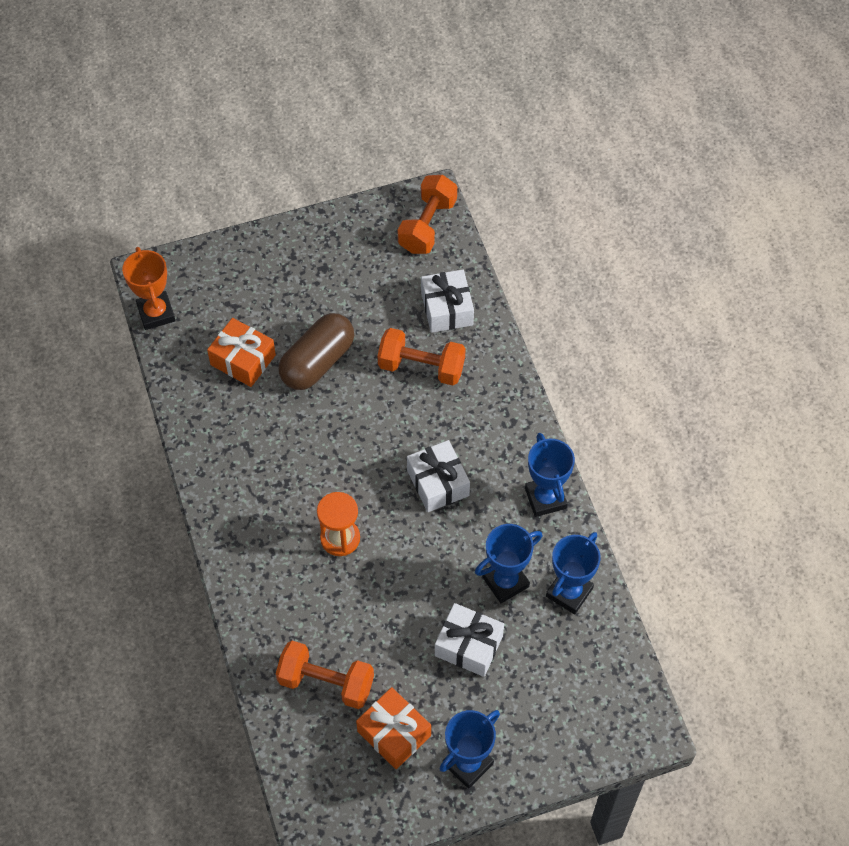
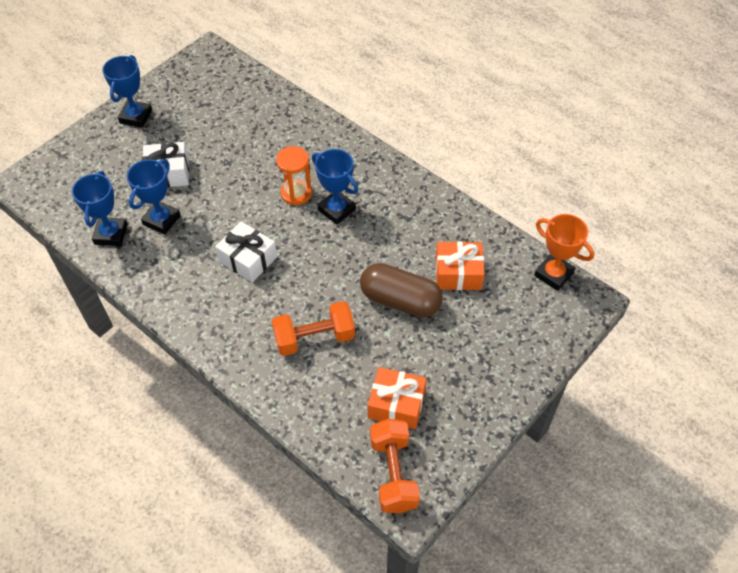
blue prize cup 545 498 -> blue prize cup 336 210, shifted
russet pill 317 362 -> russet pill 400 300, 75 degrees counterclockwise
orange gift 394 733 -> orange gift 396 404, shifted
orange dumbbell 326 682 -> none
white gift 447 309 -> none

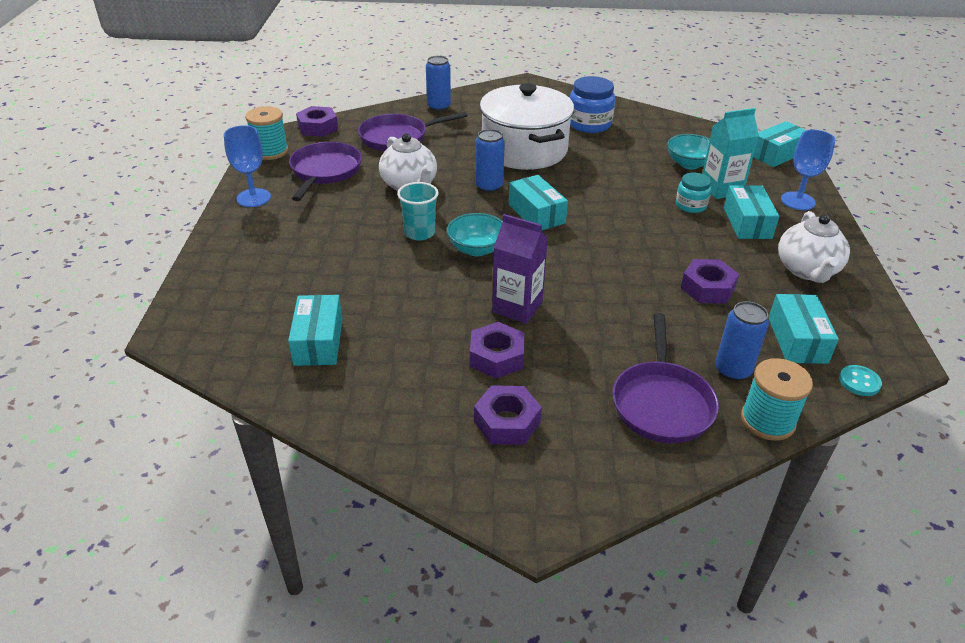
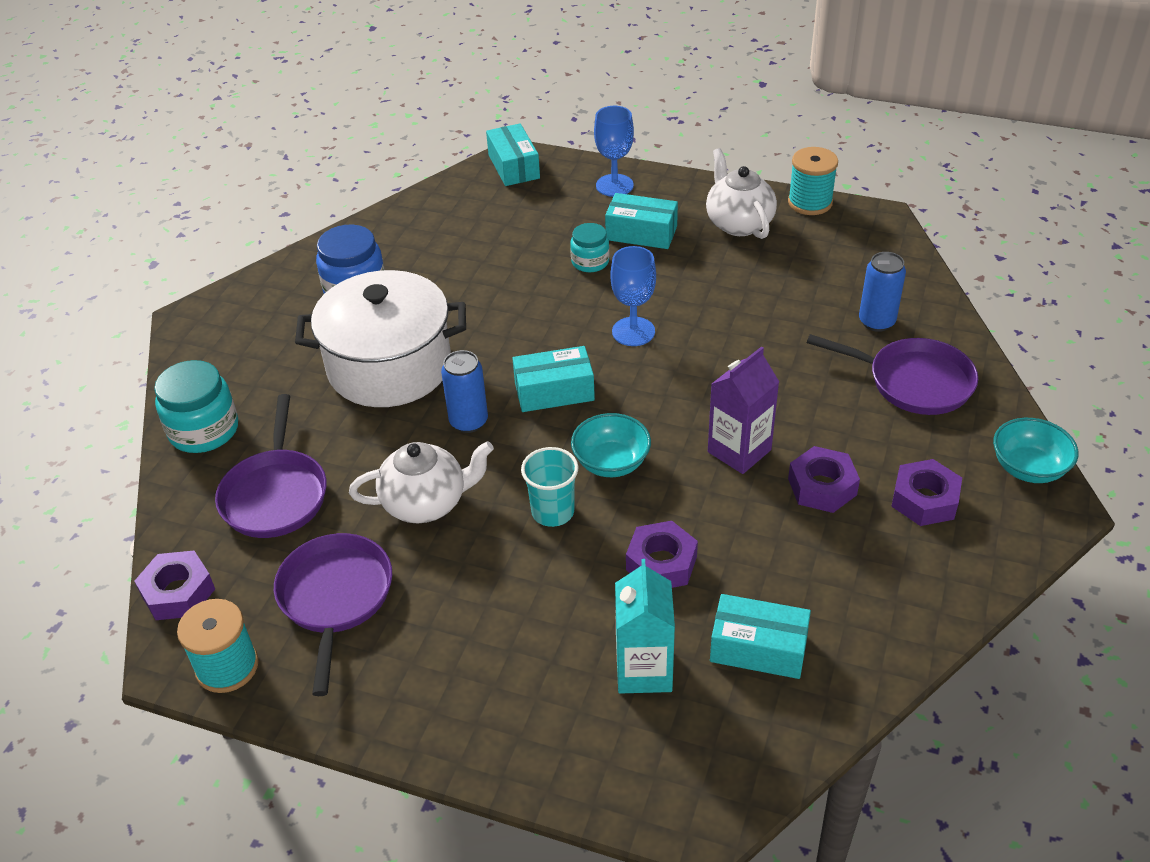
blue soda can 439 107 -> turquoise preserve jar 204 430
royal purple frying pan 324 172 -> royal purple frying pan 335 598, 60 degrees clockwise
blue wine glass 253 198 -> blue wine glass 633 331, shifted
turquoise juice carton 721 189 -> turquoise juice carton 644 670, shifted
royal purple nut 707 288 -> royal purple nut 661 563, shifted
white china teapot 807 270 -> white china teapot 738 223, 135 degrees counterclockwise
turquoise bobbin 767 421 -> turquoise bobbin 810 202, shifted
turquoise bowl 689 164 -> turquoise bowl 1028 468, shifted
turquoise package 797 340 -> none
turquoise sewing button 859 382 -> none

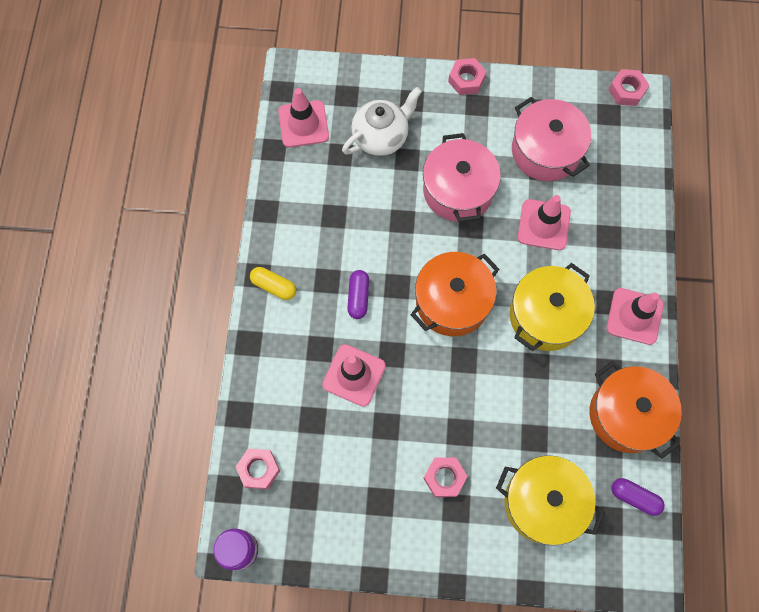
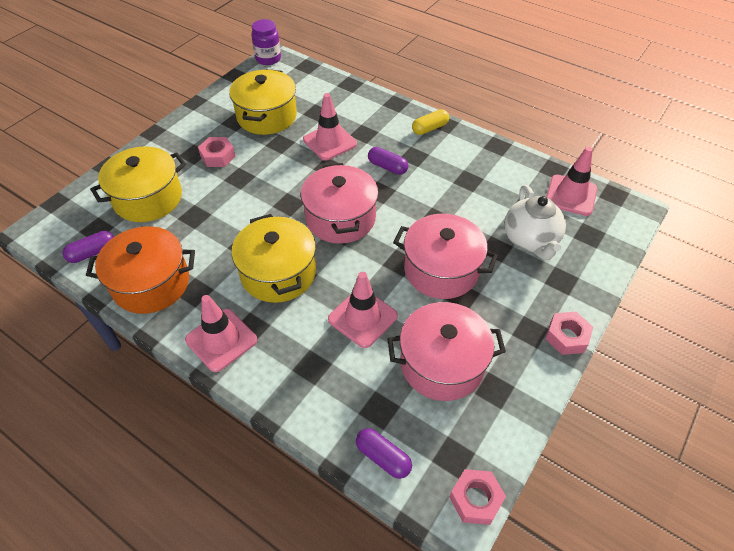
none -> bright yellow stockpot 267 116
orange stockpot 452 302 -> rose-pink stockpot 340 218
none -> royal purple pill 383 457
rose-pink nut 258 469 -> none

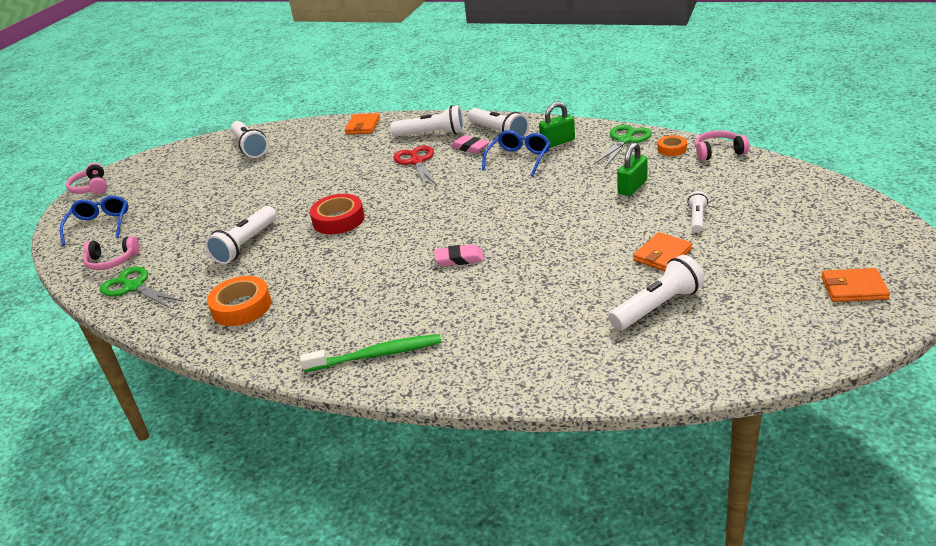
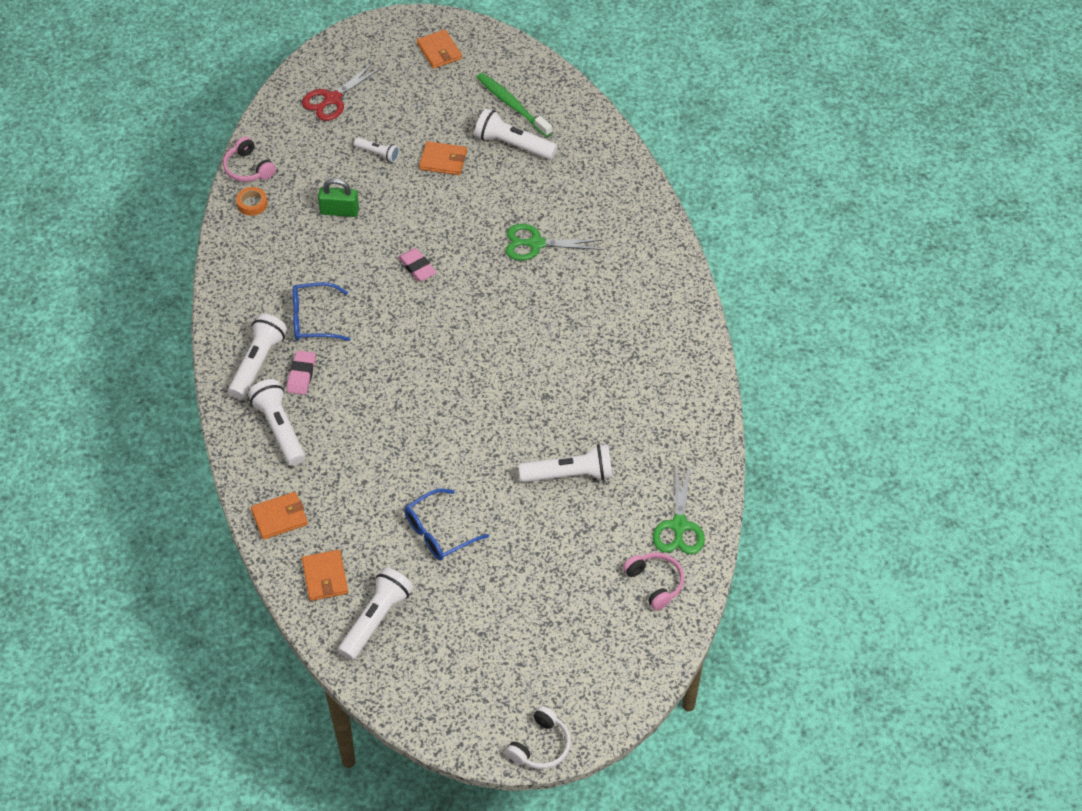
scarlet scissors 416 162 -> scarlet scissors 332 99, shifted
none -> orange wallet 325 577
white pocket torch 697 219 -> white pocket torch 378 154, 135 degrees counterclockwise
rose-pink pencil eraser 459 259 -> rose-pink pencil eraser 417 267, shifted
blue eyeglasses 100 225 -> blue eyeglasses 438 532, shifted
leaf-green toothbrush 376 355 -> leaf-green toothbrush 512 105, shifted
leaf-green scissors 625 140 -> leaf-green scissors 536 244, shifted
rose-pink headset 91 187 -> white headset 541 746
orange tape 241 307 -> none
scarlet tape 338 220 -> none
leaf-green small lock 557 142 -> none

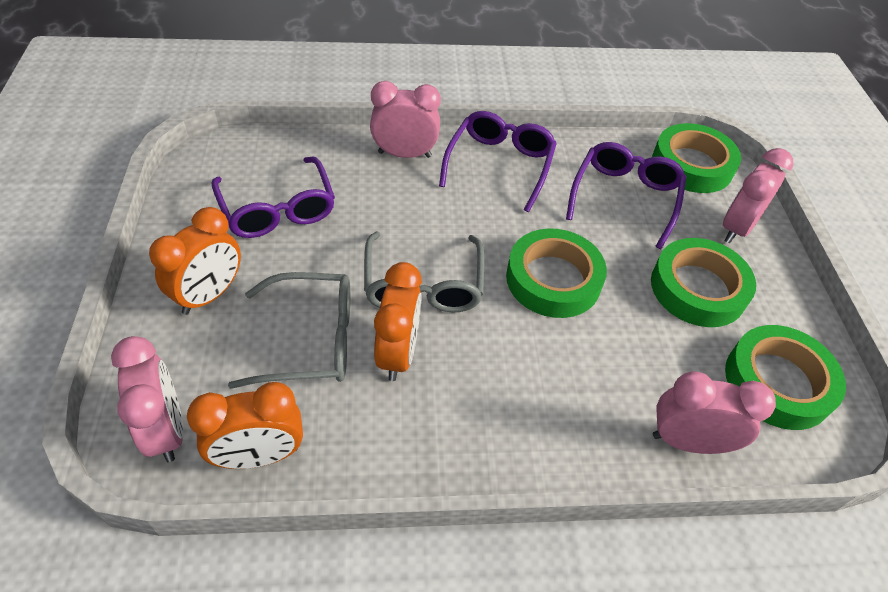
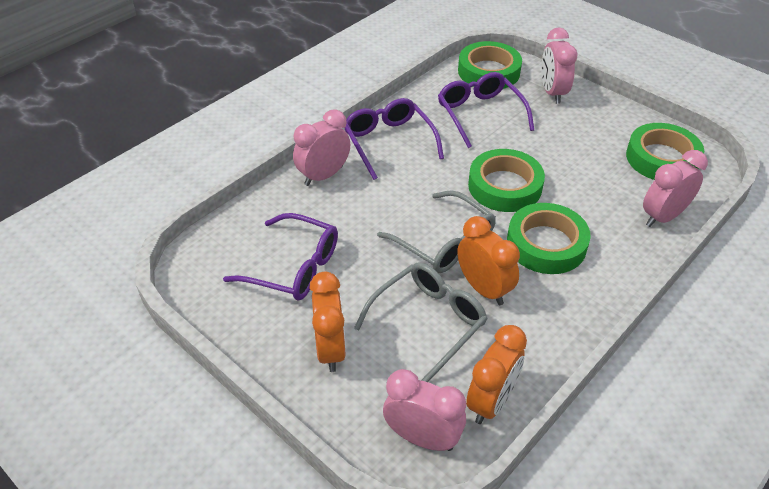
leaf-green tape 698 288 -> leaf-green tape 546 244, shifted

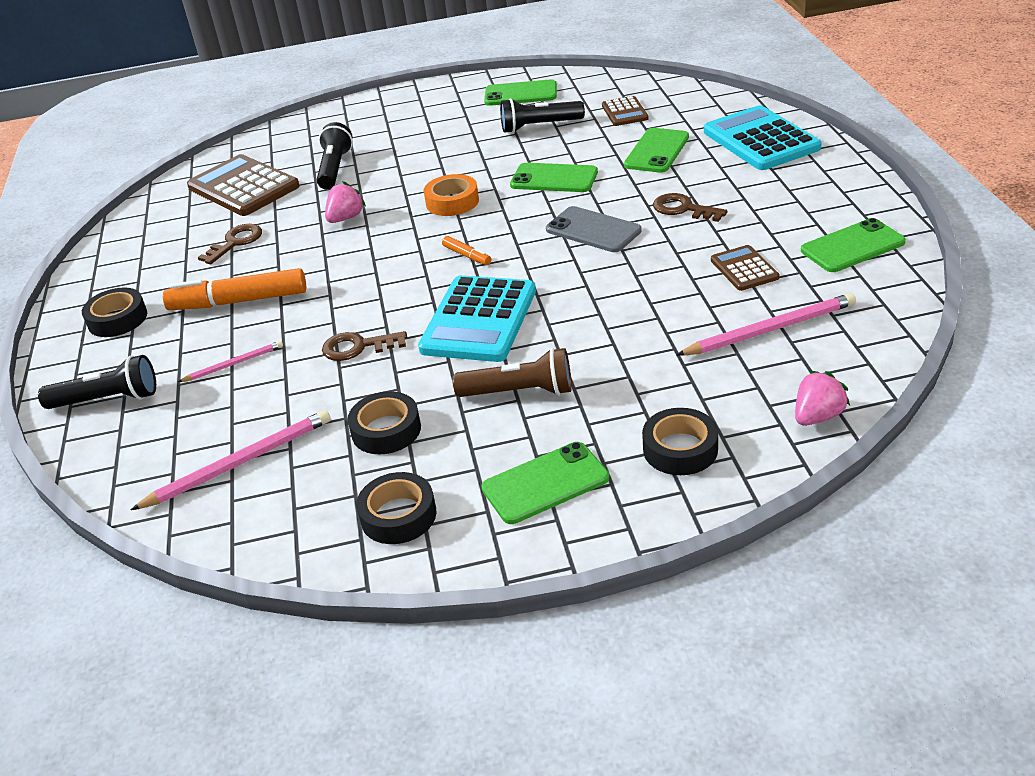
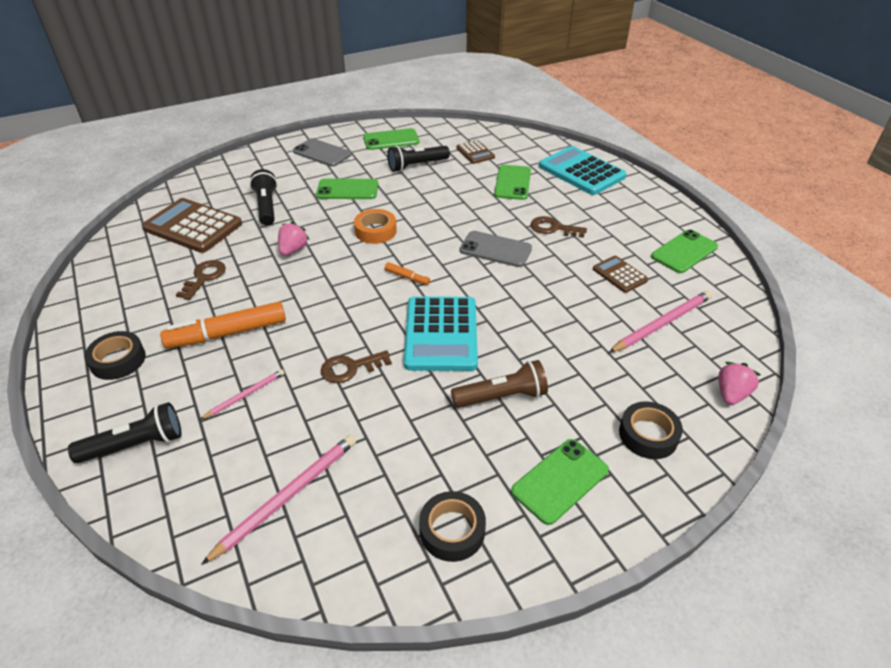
none -> ash-grey smartphone 322 153
leaf-green smartphone 554 179 -> leaf-green smartphone 347 190, shifted
ebony tape 386 430 -> none

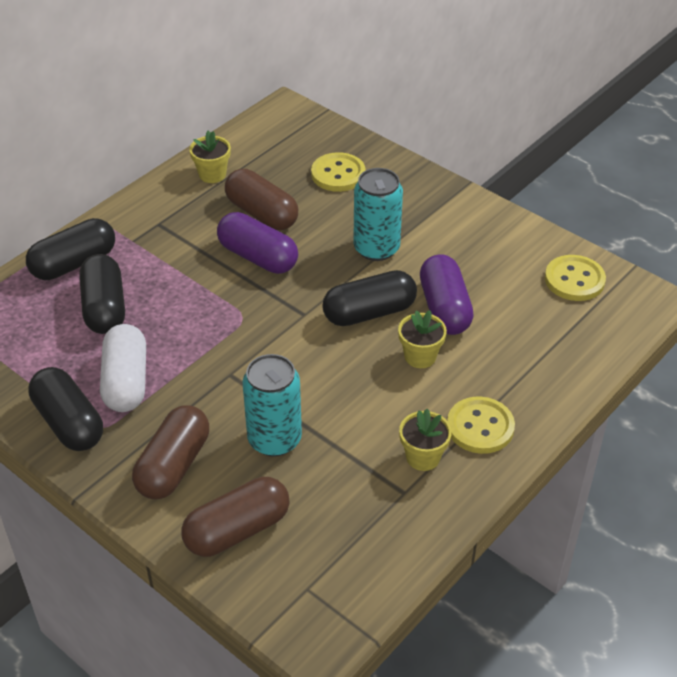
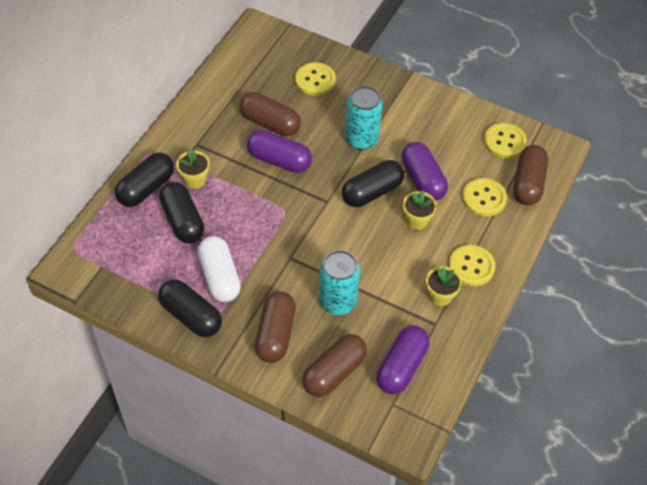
bright yellow flower pot 212 174 -> bright yellow flower pot 195 180, shifted
none -> royal purple pill 402 367
none -> bright yellow sewing button 484 198
none -> russet pill 528 183

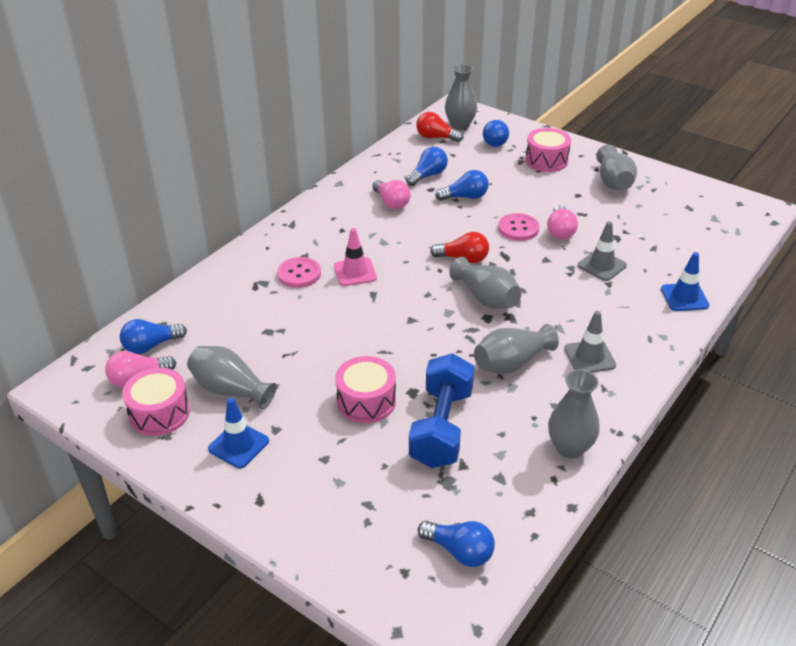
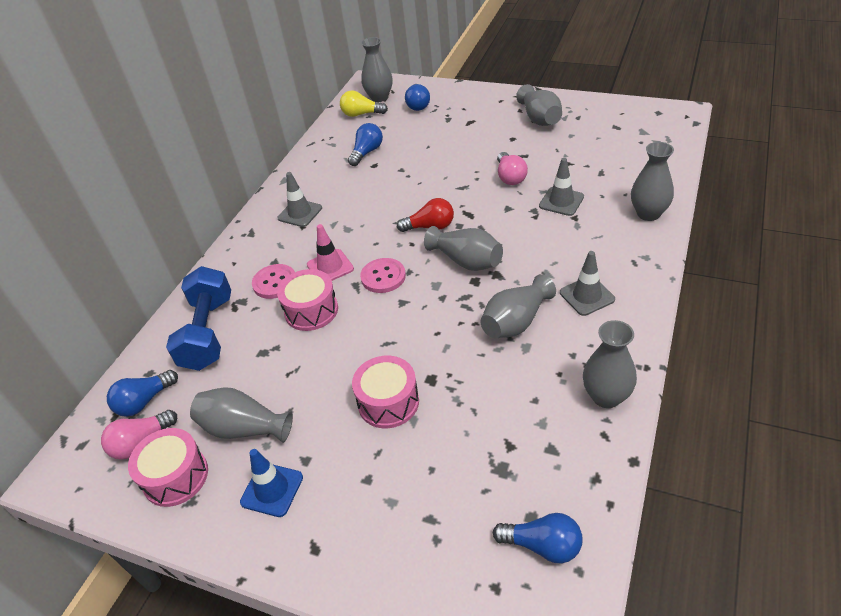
blue dumbbell 441 427 -> blue dumbbell 208 333, shifted
none -> ash-grey safety cone 300 213
rose-pink snare drum 546 160 -> rose-pink snare drum 311 310, shifted
scarlet lightbulb 436 137 -> bright yellow lightbulb 361 114
rose-pink sewing button 518 228 -> rose-pink sewing button 383 277, shifted
blue safety cone 684 297 -> ash-grey vase 648 213
rose-pink lightbulb 391 202 -> none
blue lightbulb 465 197 -> none

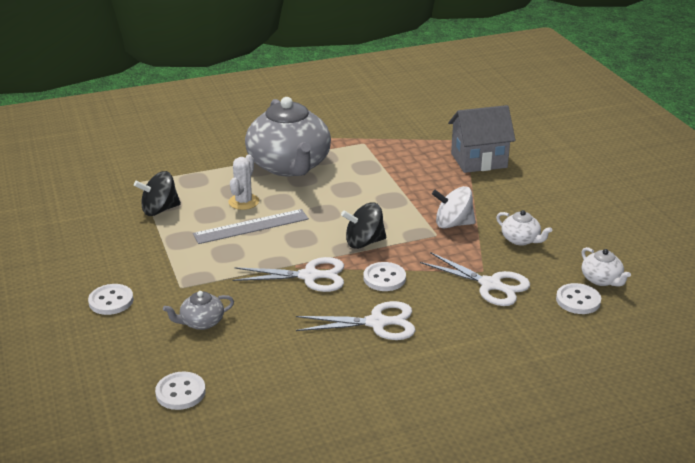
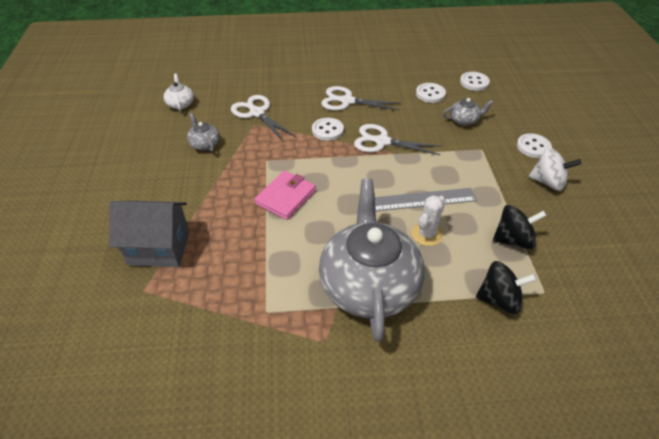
white china teapot 521 240 -> ash-grey china teapot 204 144
none -> rose-pink wallet 286 197
white sewing button 578 300 -> white sewing button 430 94, shifted
ebony spinning top 364 242 -> ebony spinning top 499 299, shifted
white spinning top 453 224 -> white spinning top 548 182, shifted

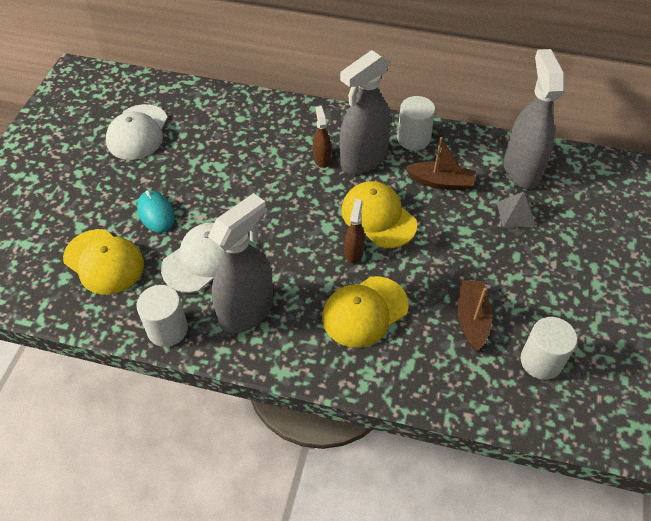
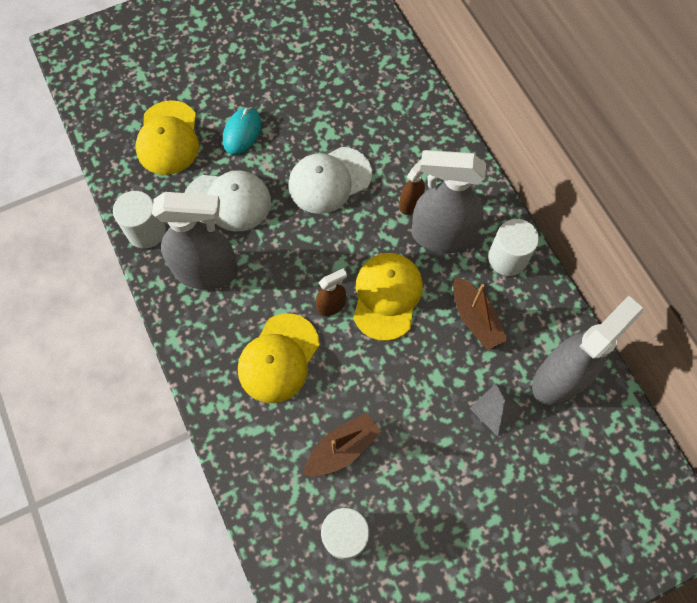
bright yellow peaked cap 364 311 -> bright yellow peaked cap 278 358, 75 degrees counterclockwise
white peaked cap 137 132 -> white peaked cap 329 180, shifted

